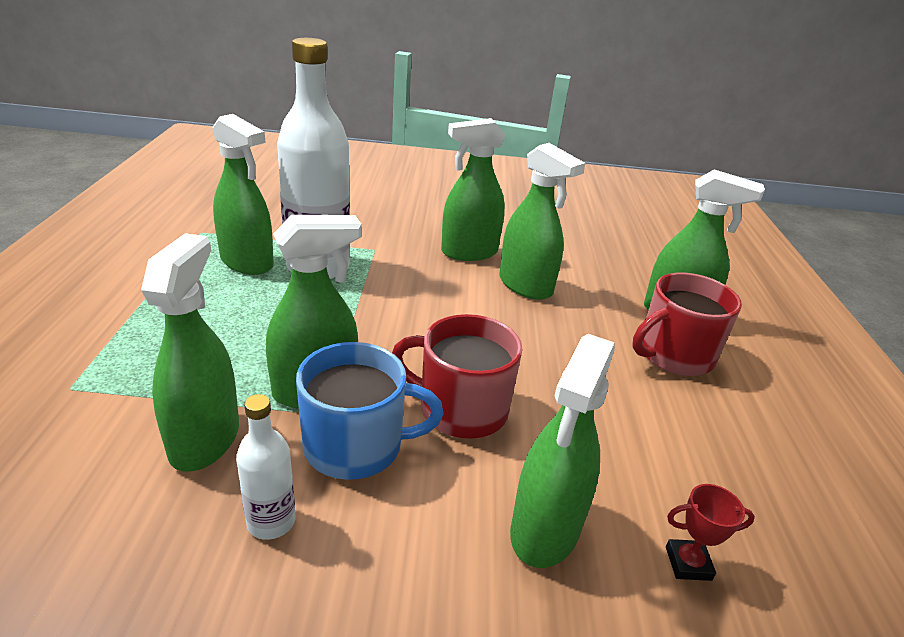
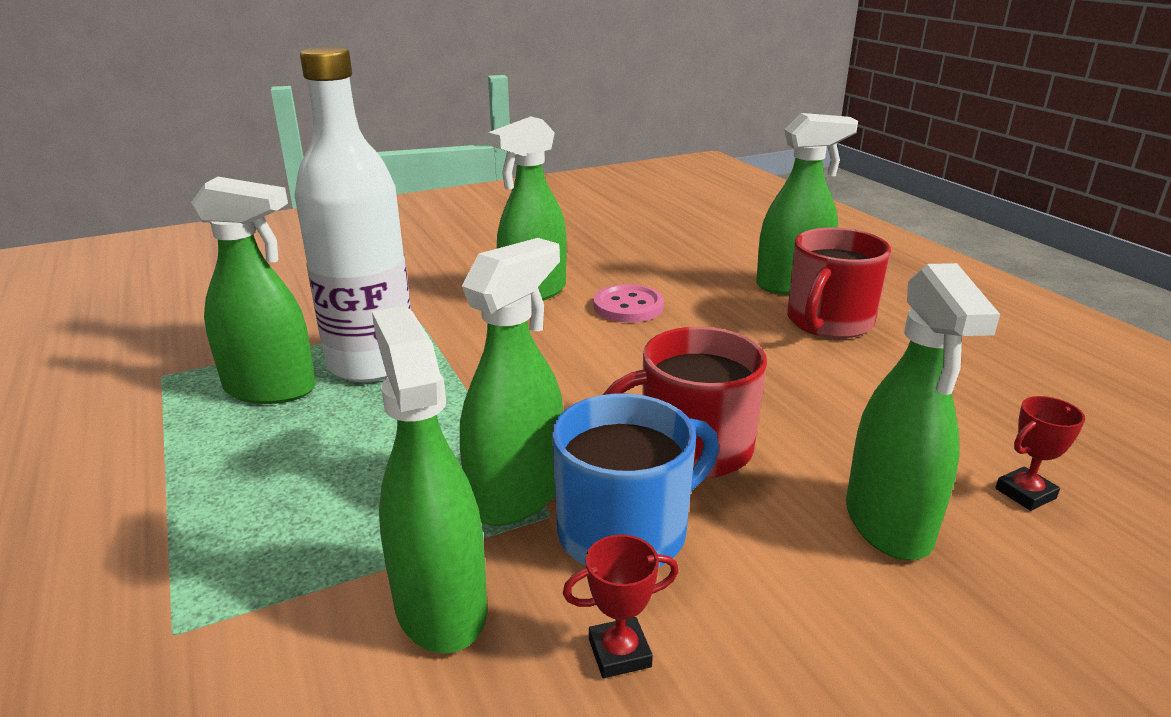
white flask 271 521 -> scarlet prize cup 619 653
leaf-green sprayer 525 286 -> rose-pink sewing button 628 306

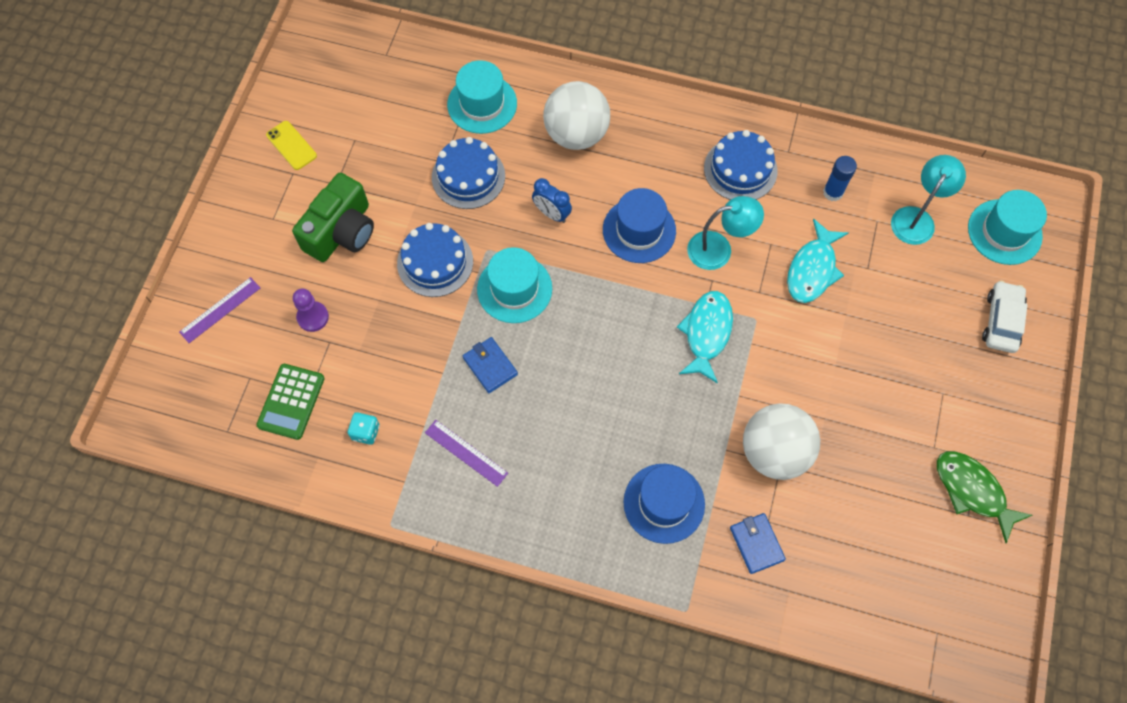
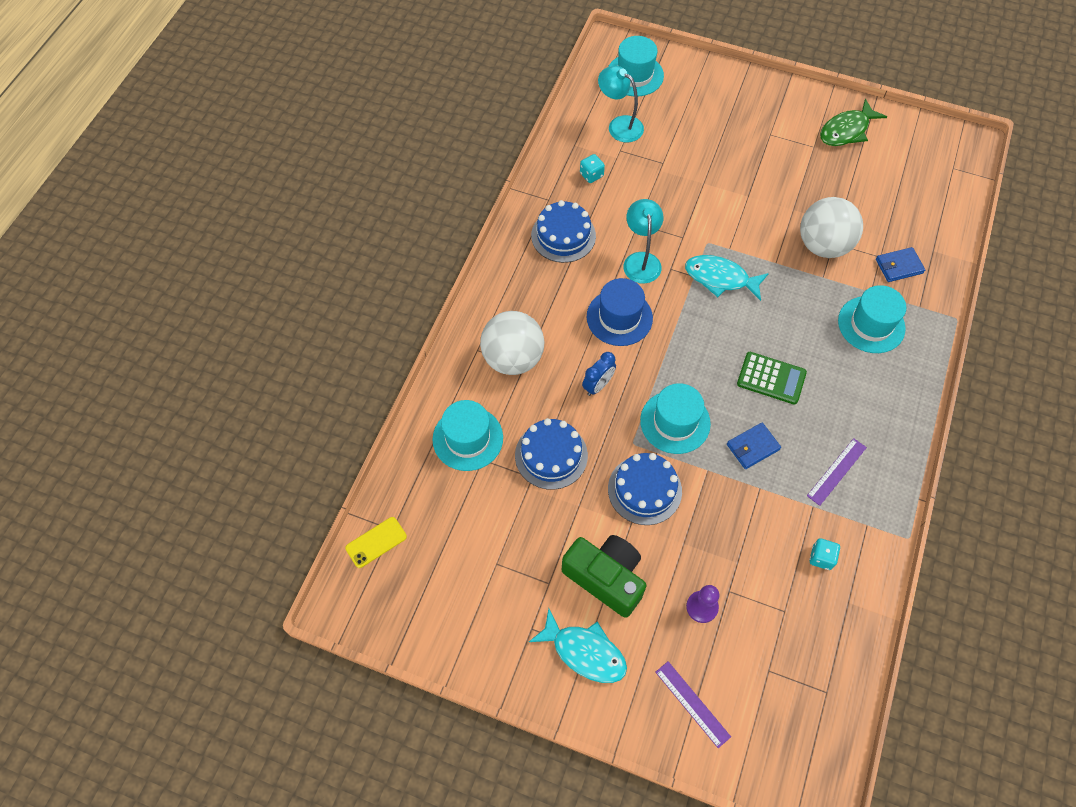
bright yellow smartphone 291 145 -> bright yellow smartphone 376 542, shifted
turquoise fish figure 812 269 -> turquoise fish figure 584 652, shifted
blue glue stick 833 192 -> turquoise dice 591 175
leaf-green adding machine 291 402 -> leaf-green adding machine 771 378, shifted
blue top hat 664 503 -> turquoise top hat 871 324
white toy car 1001 321 -> none

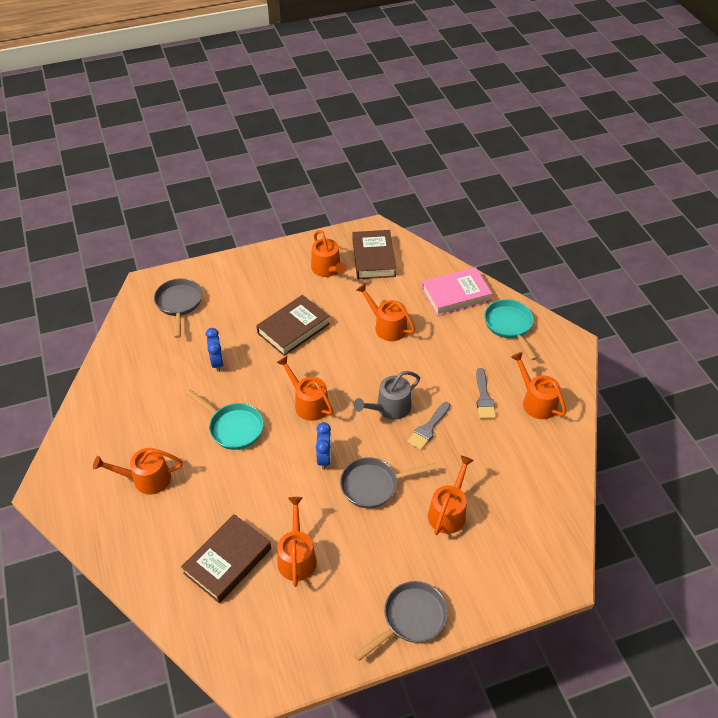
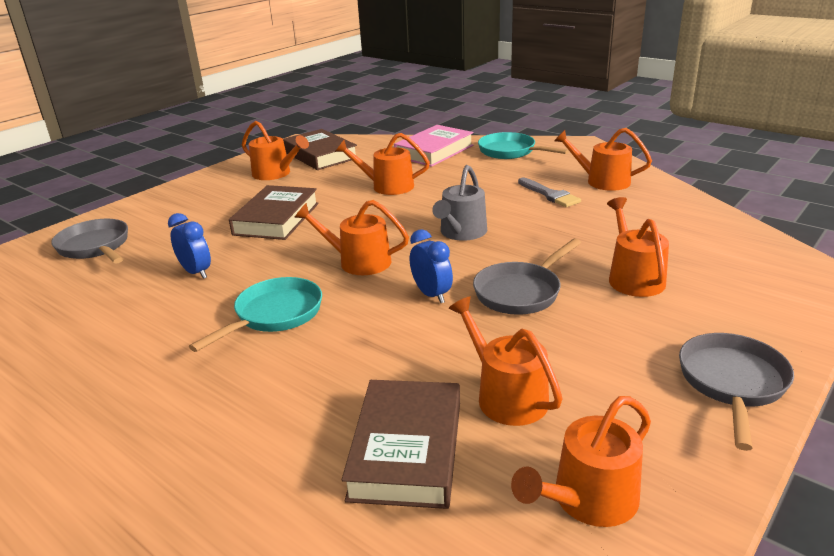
turquoise frying pan 233 427 -> turquoise frying pan 274 315, 60 degrees counterclockwise
orange watering can 147 479 -> orange watering can 588 500, shifted
ash-grey brush 428 428 -> none

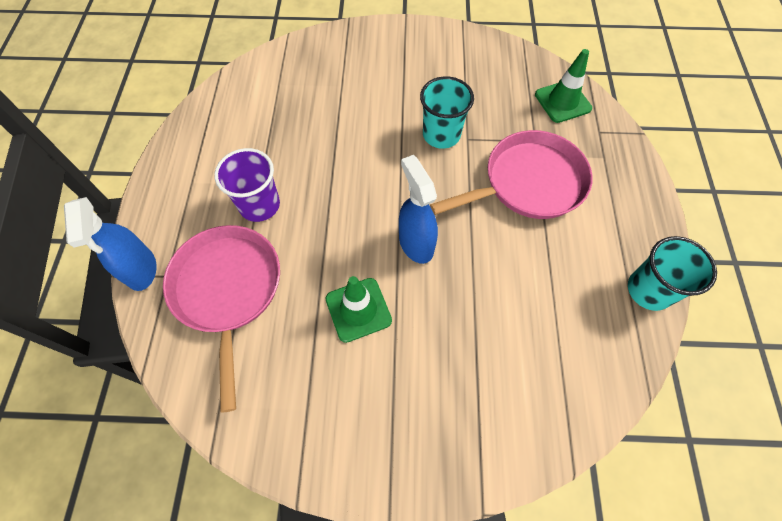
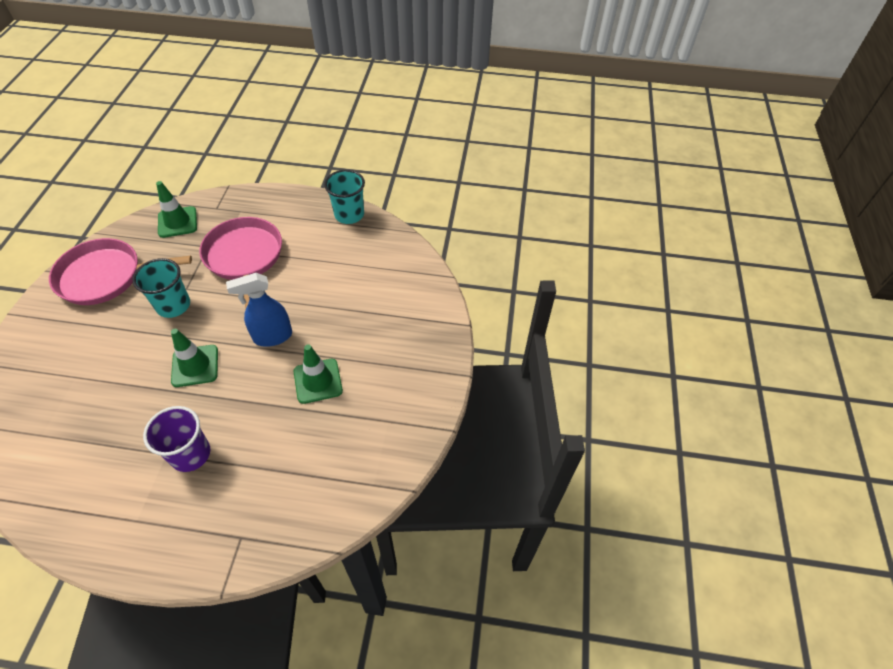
rose-pink frying pan 228 290 -> rose-pink frying pan 106 276, shifted
none -> leaf-green safety cone 195 366
blue sprayer 141 270 -> none

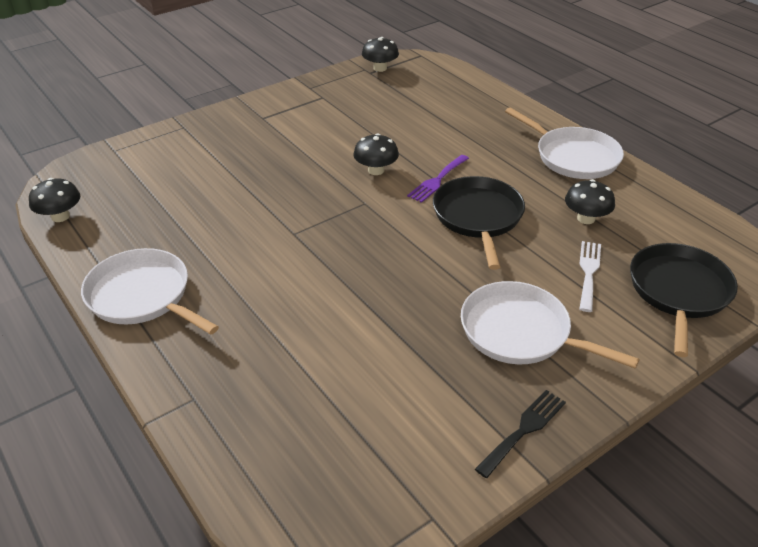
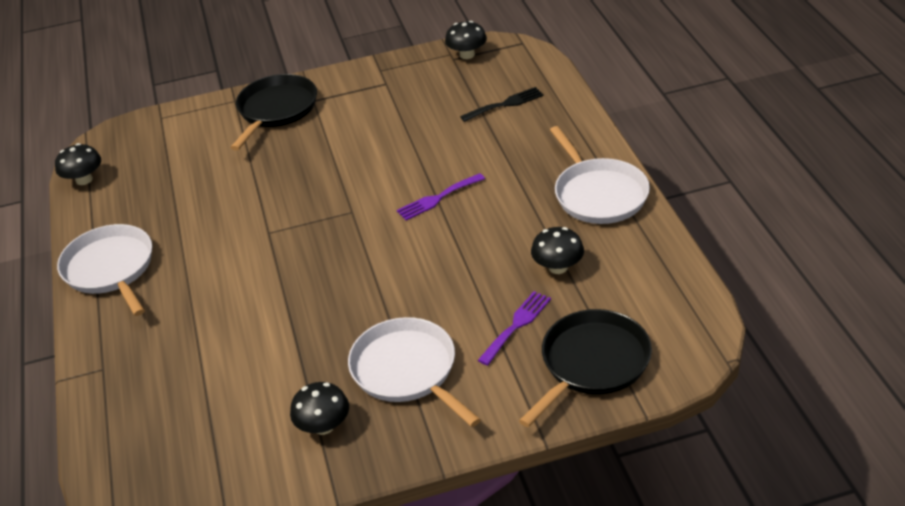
ebony frying pan 478 217 -> ebony frying pan 276 110, shifted
ebony toadstool 376 170 -> ebony toadstool 323 426, shifted
ebony dinner fork 524 430 -> ebony dinner fork 505 104, shifted
white dinner fork 588 272 -> royal purple dinner fork 516 325

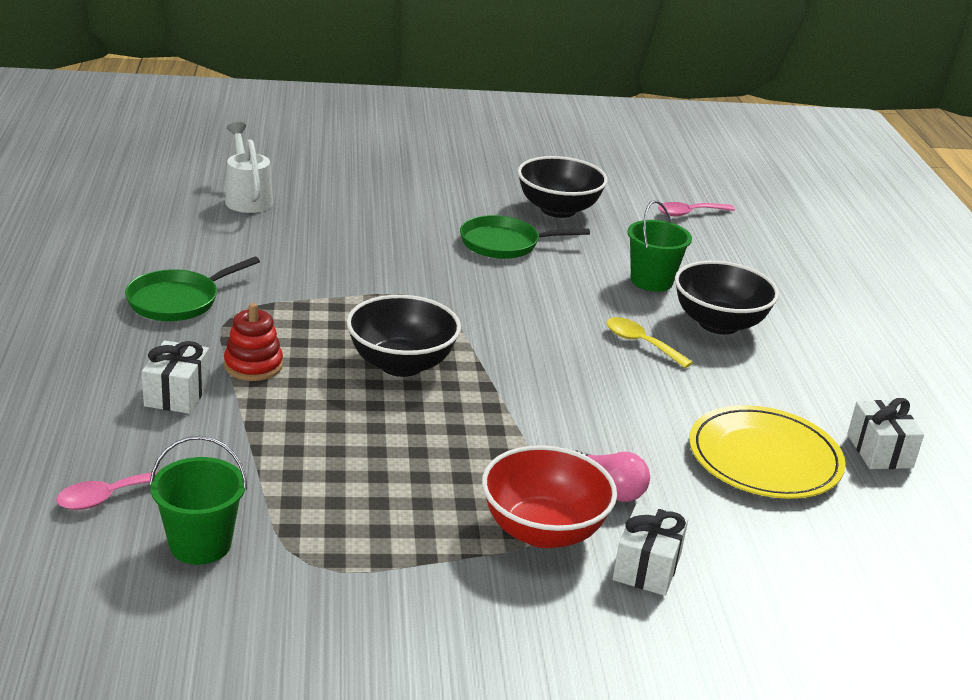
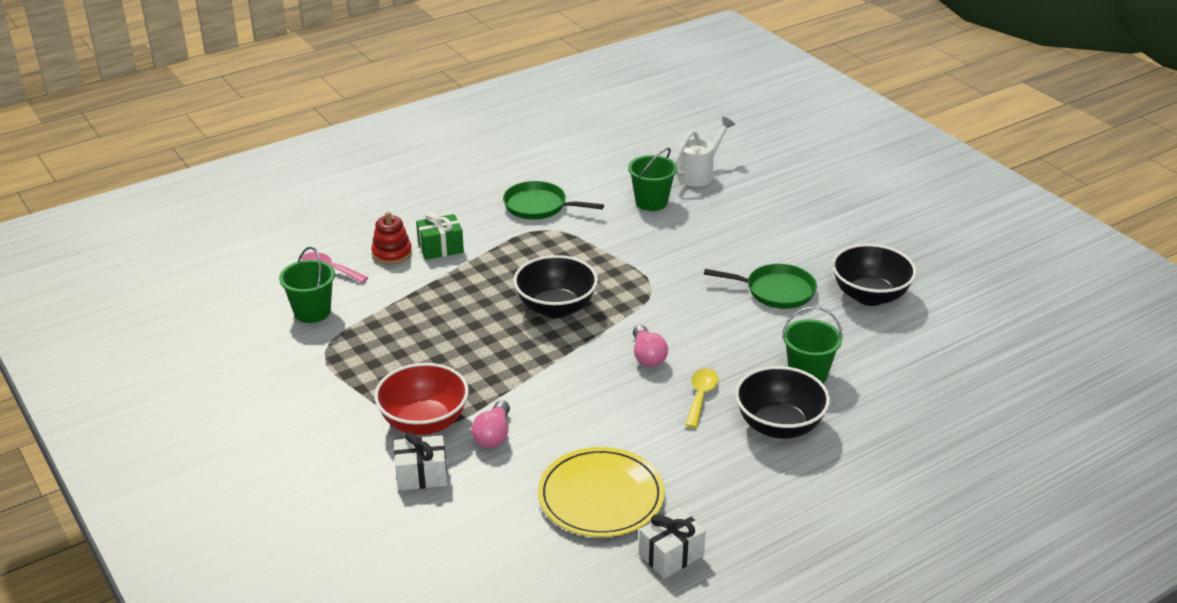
scarlet ring stacker 253 366 -> scarlet ring stacker 392 253, shifted
white gift 177 394 -> leaf-green gift 440 248
none -> leaf-green sand bucket 651 202
none -> rose-pink lightbulb 647 356
leaf-green frying pan 504 244 -> leaf-green frying pan 776 291, 135 degrees clockwise
rose-pink spoon 689 213 -> none

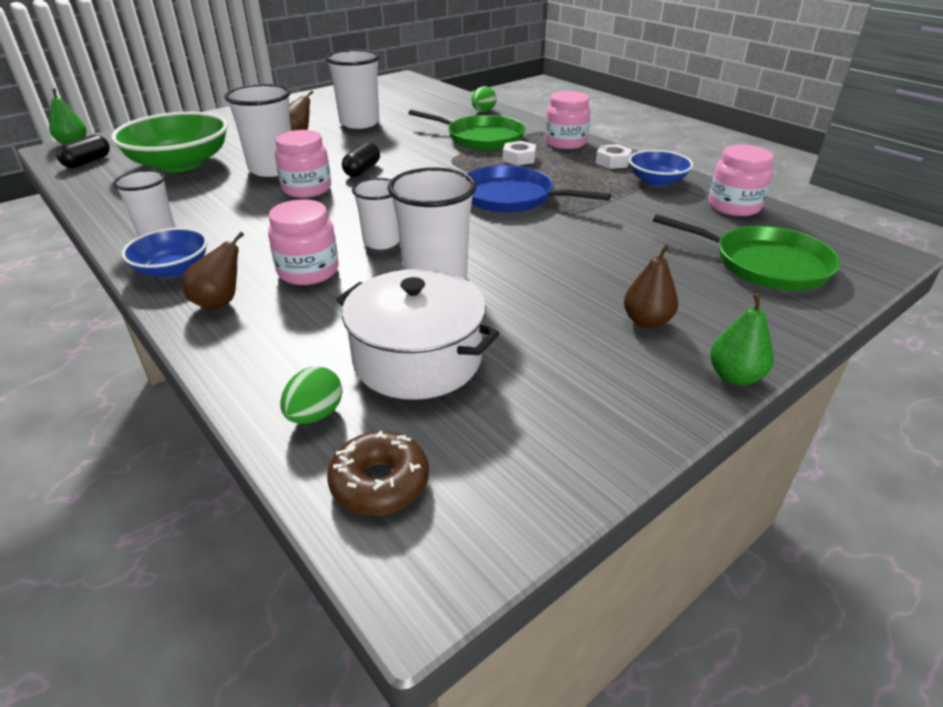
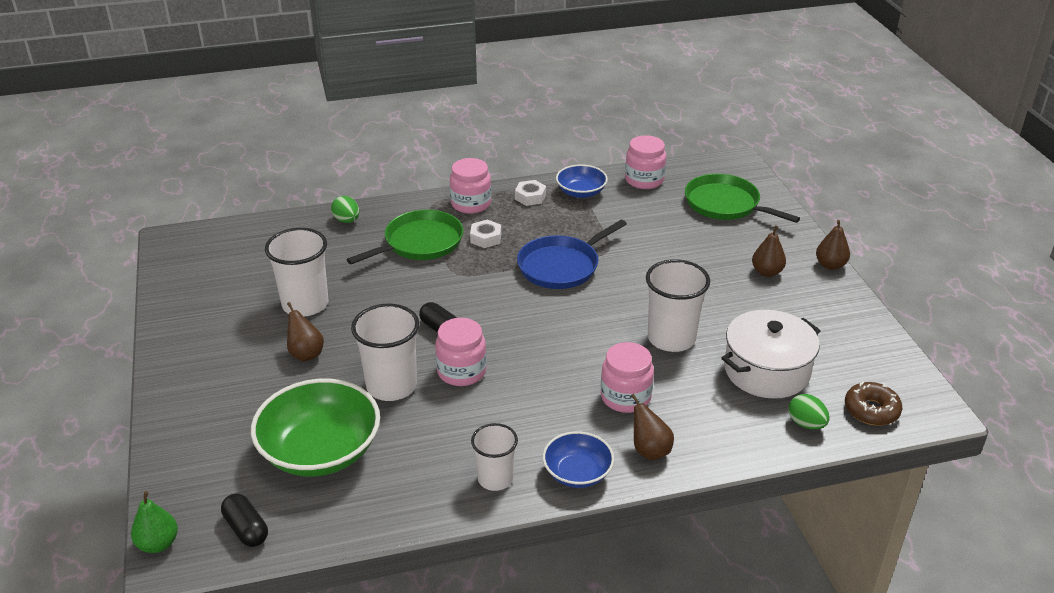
leaf-green frying pan 764 264 -> leaf-green frying pan 725 204, 105 degrees counterclockwise
leaf-green pear 734 376 -> russet pear 830 265
white cup 381 242 -> none

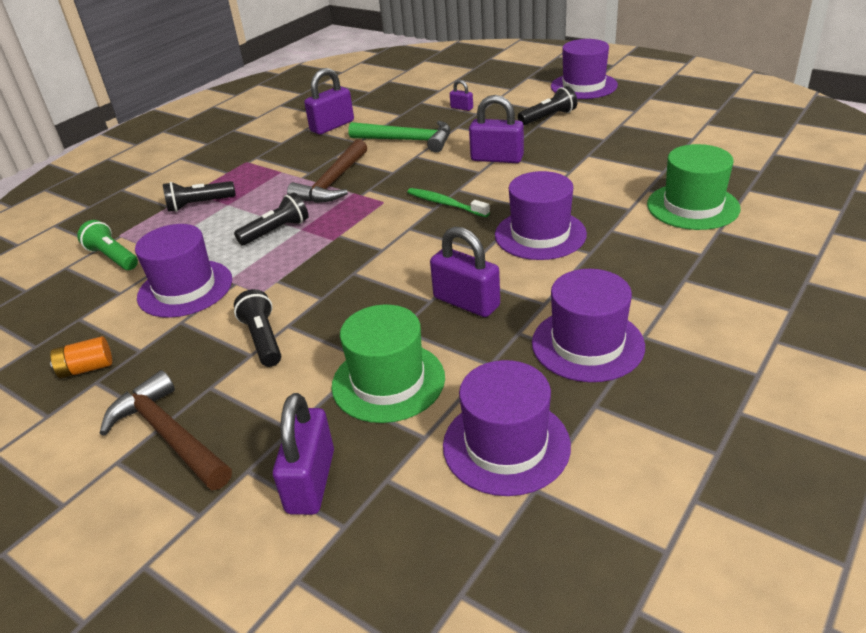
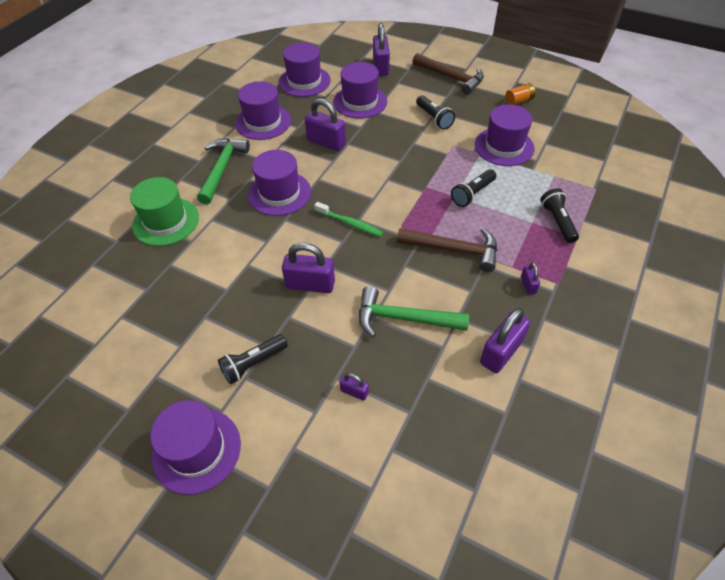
none -> leaf-green carpenter's hammer 222 169
leaf-green top hat 388 381 -> royal purple top hat 360 102
russet carpenter's hammer 333 183 -> russet carpenter's hammer 454 250, 90 degrees clockwise
none -> royal purple small lock 528 285
ebony pocket torch 199 205 -> ebony pocket torch 557 222, 75 degrees counterclockwise
leaf-green pocket torch 112 257 -> none

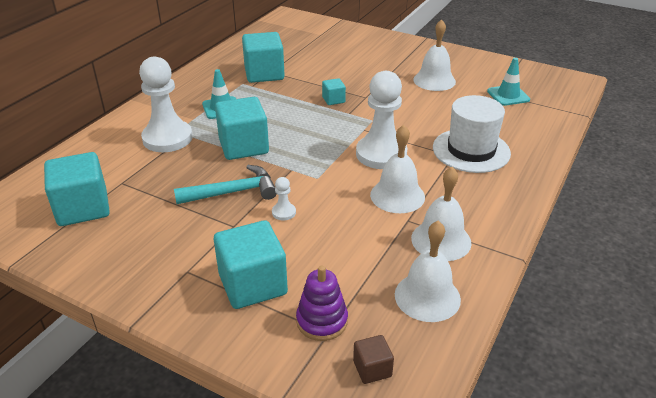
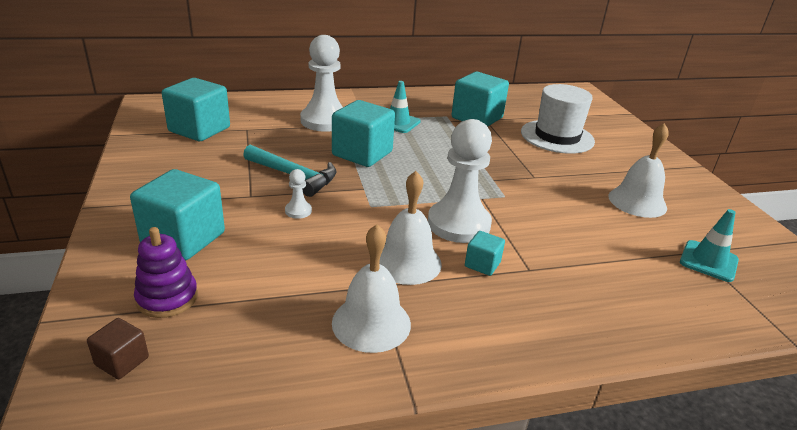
turquoise solid cube 333 100 -> turquoise solid cube 482 264, shifted
white top hat 471 150 -> white top hat 557 137, shifted
white bell 427 296 -> none

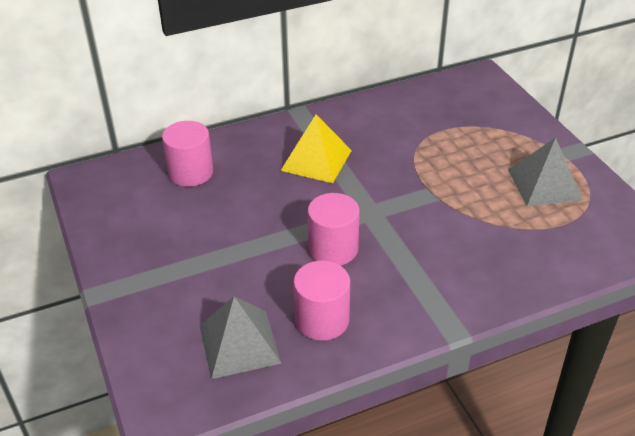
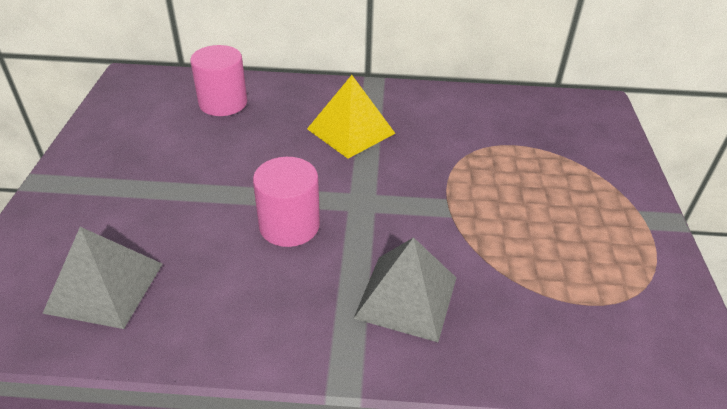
ash-grey pyramid shape 544 184 -> ash-grey pyramid shape 406 297, shifted
rose-pink solid cylinder 322 320 -> none

